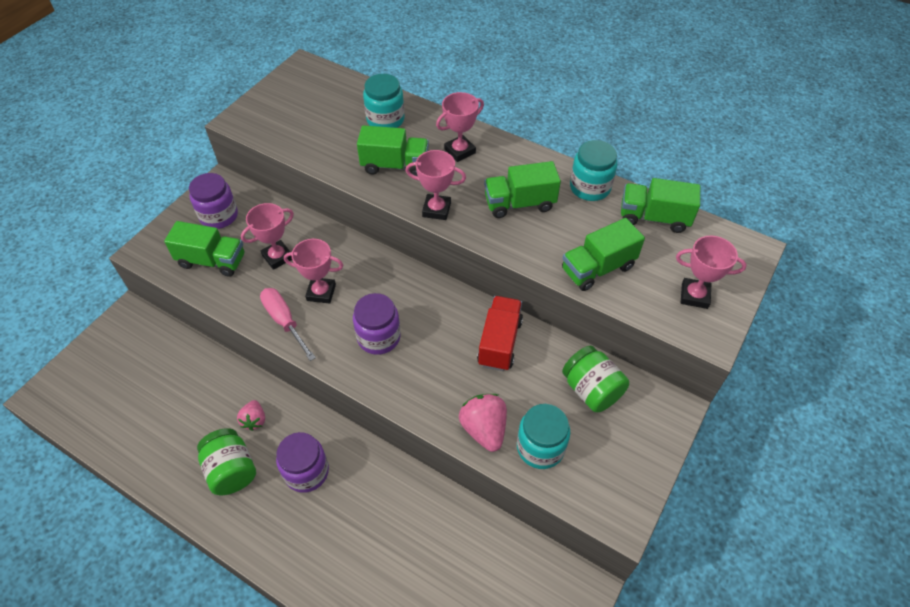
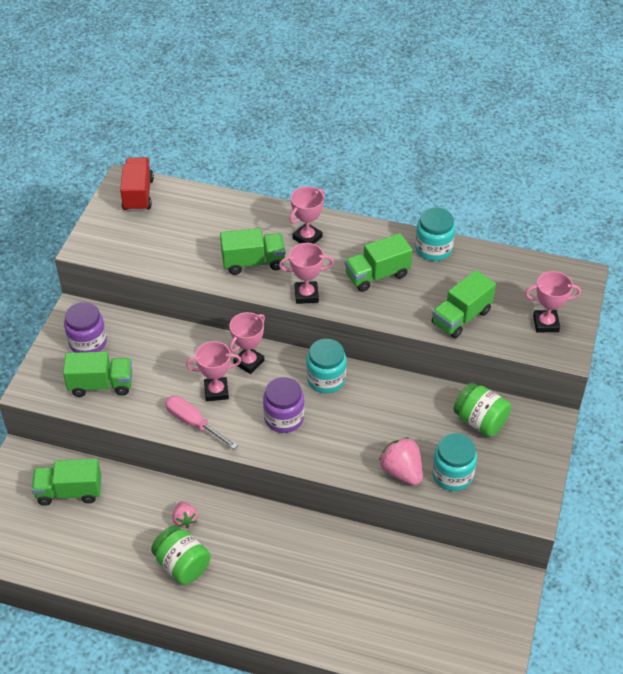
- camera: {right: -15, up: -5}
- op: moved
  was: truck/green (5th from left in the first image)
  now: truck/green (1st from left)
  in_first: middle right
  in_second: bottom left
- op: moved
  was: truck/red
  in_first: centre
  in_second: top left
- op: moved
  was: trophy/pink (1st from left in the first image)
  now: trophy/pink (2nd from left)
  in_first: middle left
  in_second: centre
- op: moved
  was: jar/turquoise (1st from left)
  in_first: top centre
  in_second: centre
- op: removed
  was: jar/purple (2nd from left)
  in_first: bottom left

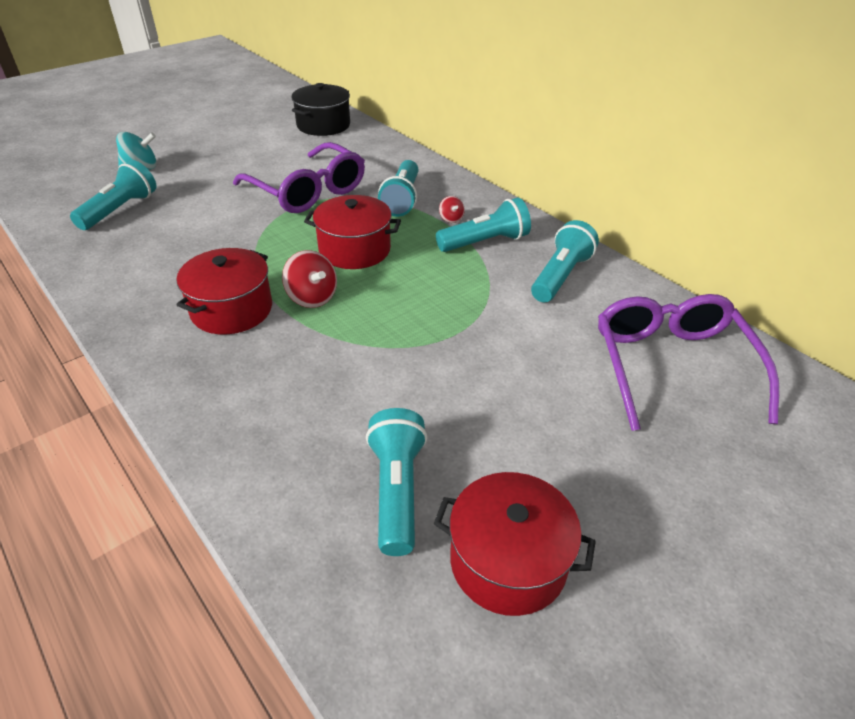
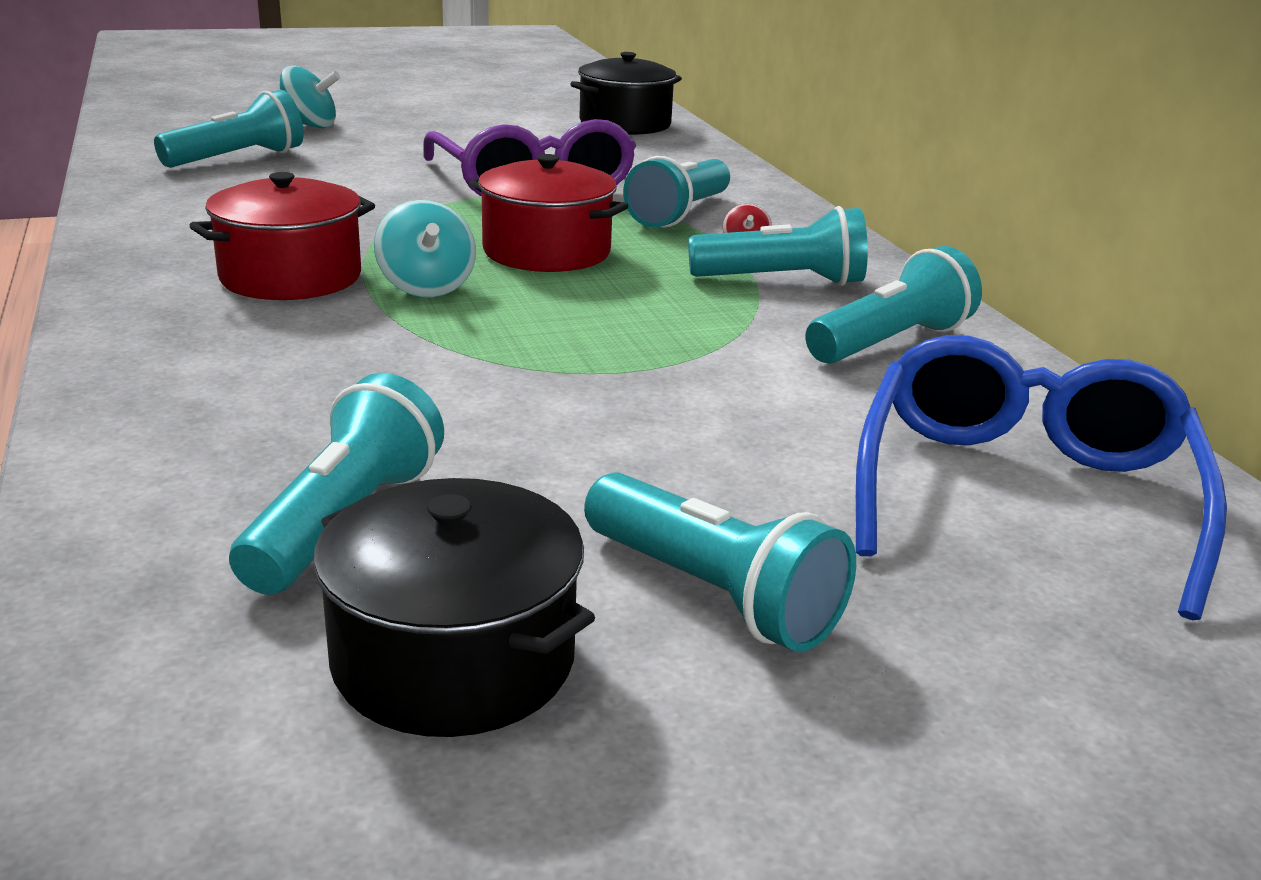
- camera: {right: 20, up: -15}
- op: recoloured
  was: pot/red (3rd from left)
  now: pot/black (1st from left)
  in_first: bottom centre
  in_second: bottom centre
- op: recoloured
  was: spinning top/red (1st from left)
  now: spinning top/turquoise (2nd from left)
  in_first: centre
  in_second: top centre
- op: added
  now: flashlight/turquoise (4th from left)
  in_second: centre
- op: recoloured
  was: glasses/purple (2nd from left)
  now: glasses/blue
  in_first: middle right
  in_second: middle right

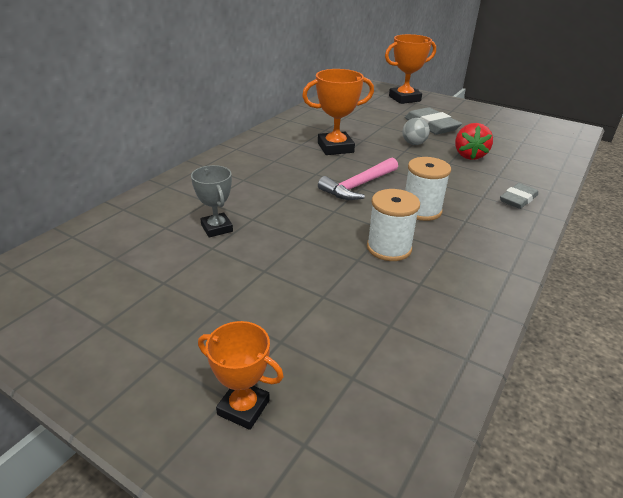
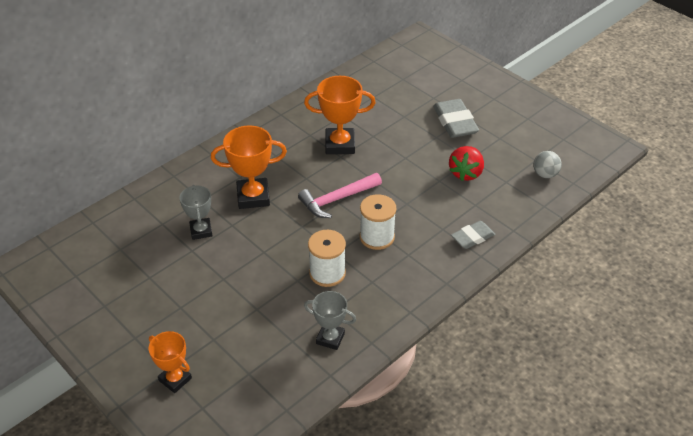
- camera: {right: 15, up: 10}
- op: moved
  was: trophy/orange (3rd from left in the first image)
  now: trophy/orange (2nd from left)
  in_first: top centre
  in_second: centre
- op: added
  now: trophy/grey (2nd from left)
  in_second: bottom centre
- op: moved
  was: ball/grey
  in_first: top right
  in_second: middle right

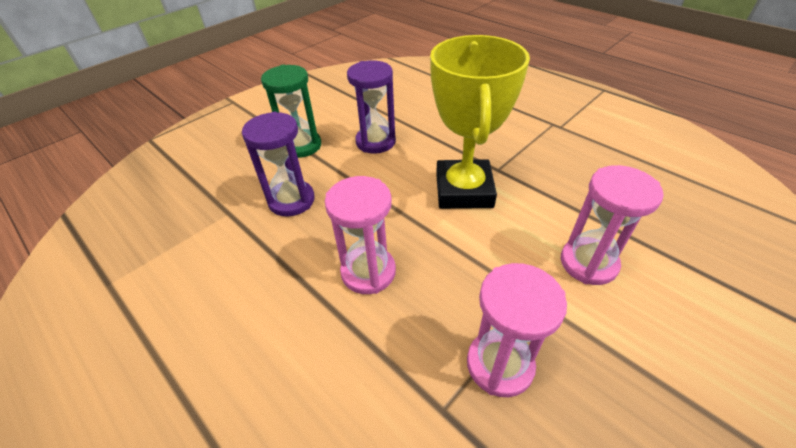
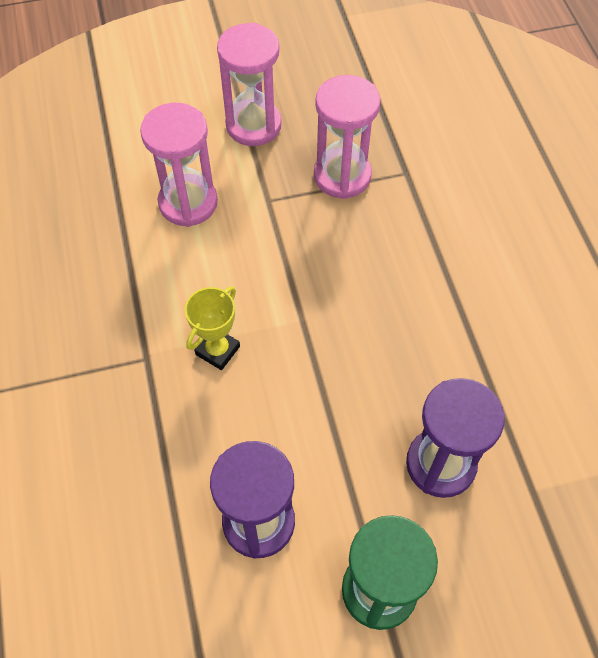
- camera: {right: -150, up: 15}
- op: resized
  was: trophy/yellow
  in_first: top centre
  in_second: centre
  ratio: 0.43
- op: moved
  was: hourglass/pink (1st from left in the first image)
  now: hourglass/pink (2nd from left)
  in_first: centre
  in_second: top centre

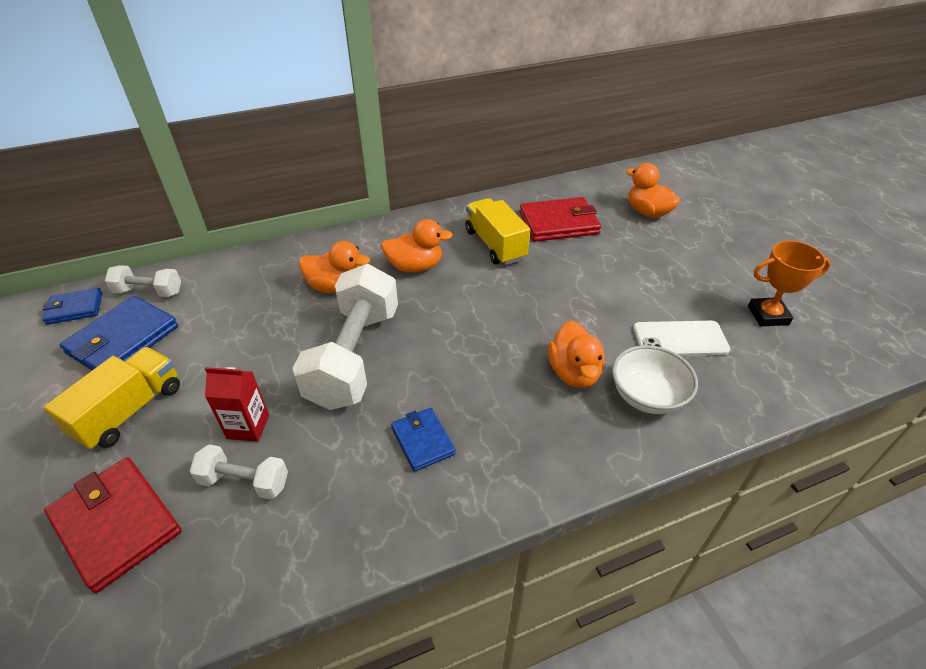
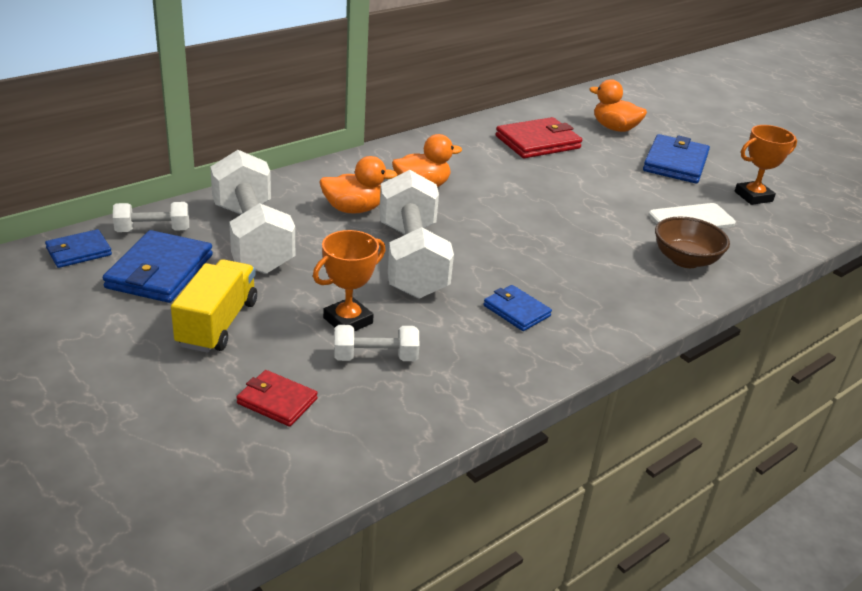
- camera: {right: -20, up: -10}
- op: added
  now: dumbbell/white (2nd from left)
  in_second: middle left
- op: resized
  was: wallet/red (1st from left)
  in_first: bottom left
  in_second: bottom left
  ratio: 0.59
- op: replaced
  was: carton/red
  now: trophy/orange (1st from left)
  in_first: middle left
  in_second: centre
- op: added
  now: wallet/blue (4th from left)
  in_second: top right
- op: recoloured
  was: bowl/white
  now: bowl/brown
  in_first: middle right
  in_second: middle right
- op: removed
  was: truck/yellow (2nd from left)
  in_first: centre
- op: removed
  was: duck/orange (3rd from left)
  in_first: centre

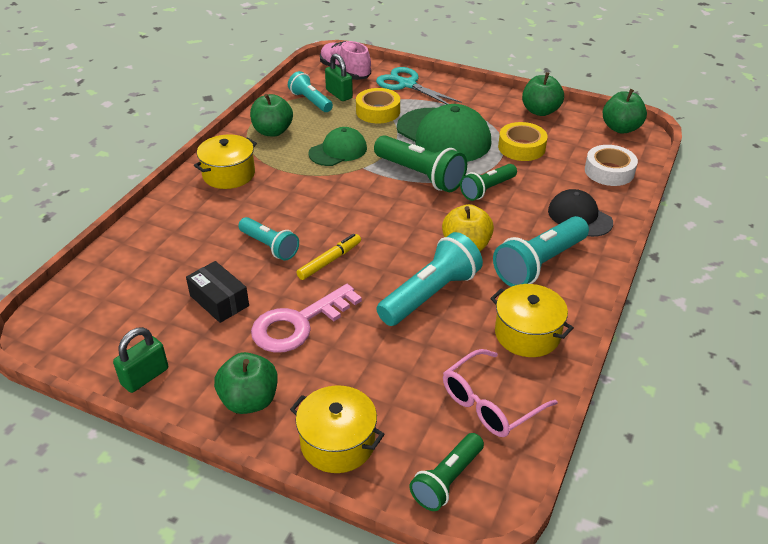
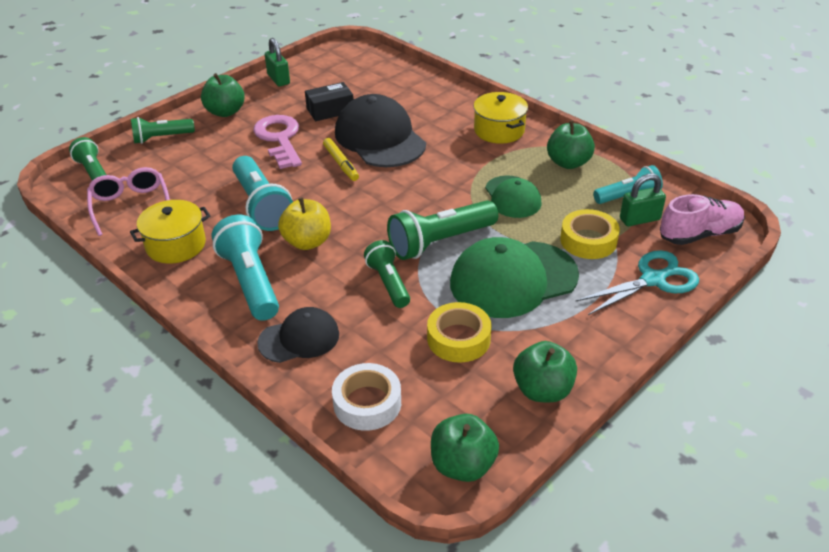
- camera: {right: 110, up: 0}
- op: replaced
  was: pot/yellow (2nd from left)
  now: flashlight/green (2nd from left)
  in_first: bottom centre
  in_second: top left
- op: replaced
  was: flashlight/turquoise (1st from left)
  now: cap/black (2nd from left)
  in_first: centre
  in_second: top centre

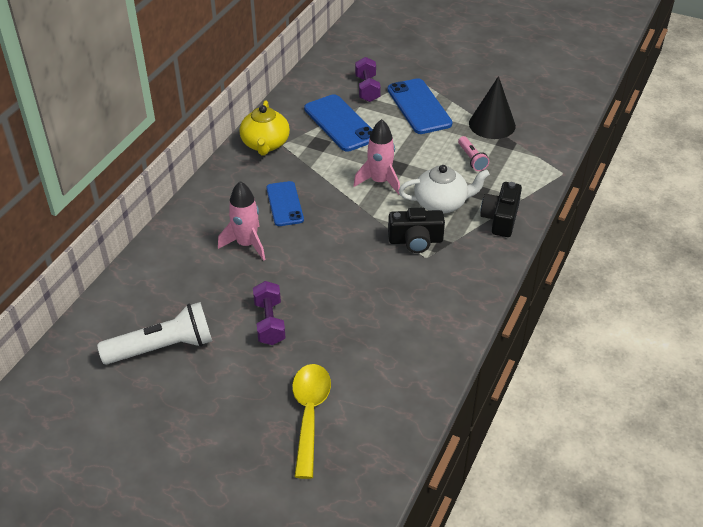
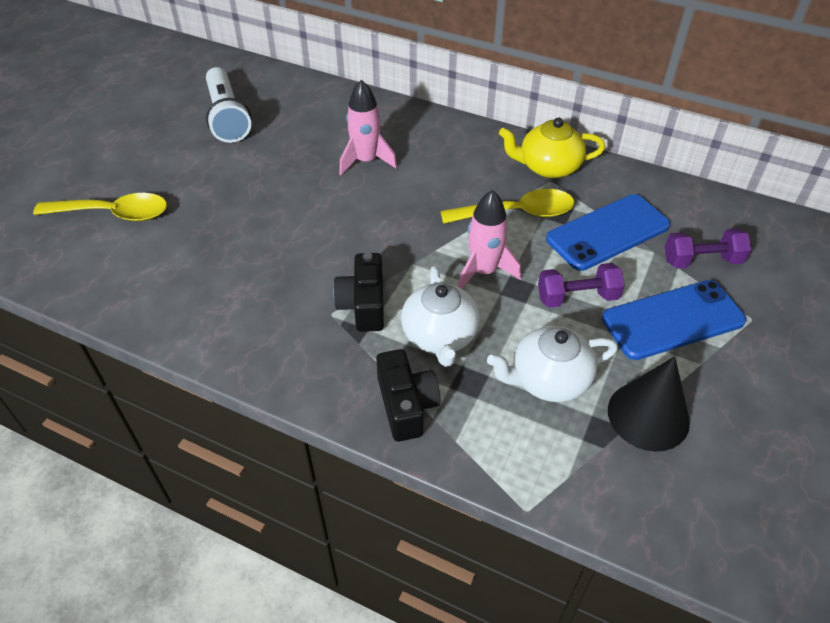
- camera: {right: 90, up: 5}
- op: turned
  was: camera/black (2nd from left)
  in_first: middle right
  in_second: centre
  clockwise: 60
- op: added
  now: spoon/yellow (2nd from left)
  in_second: top centre
- op: replaced
  was: flashlight/pink
  now: teapot/white (2nd from left)
  in_first: top right
  in_second: centre
- op: moved
  was: dumbbell/purple (1st from left)
  in_first: centre
  in_second: middle right
- op: removed
  was: phone/blue (1st from left)
  in_first: centre

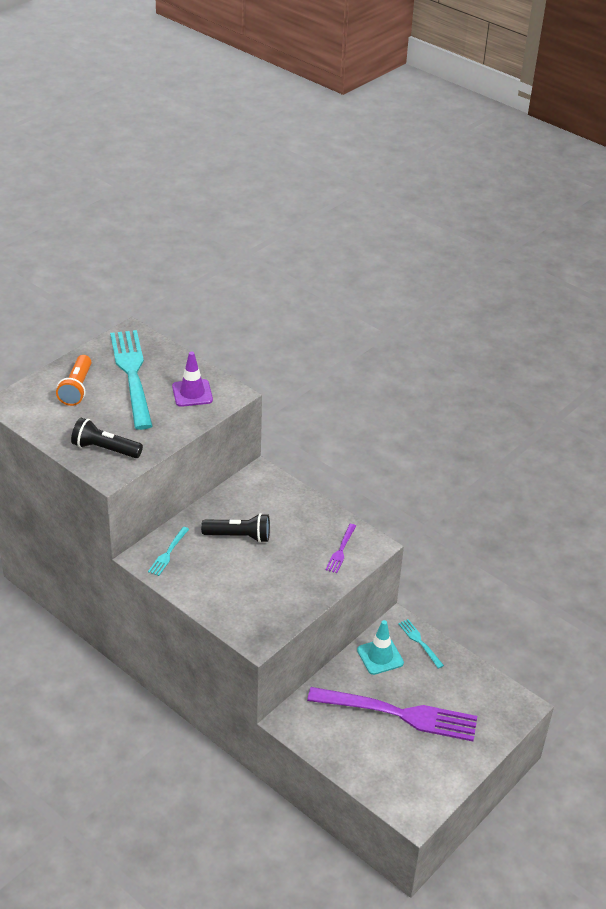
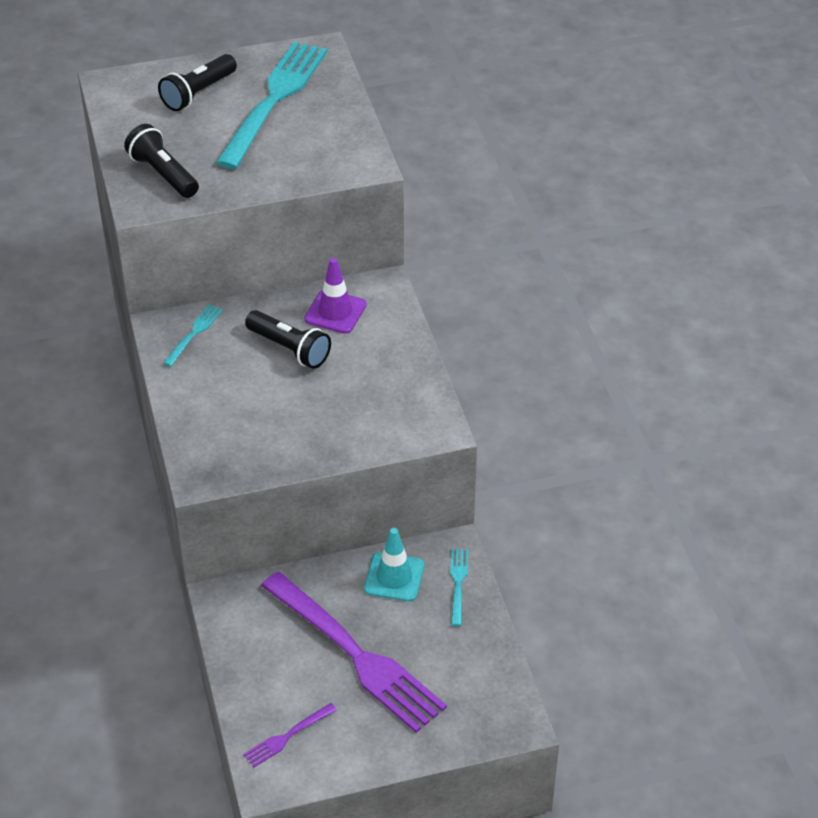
- camera: {right: 35, up: 5}
- op: recoloured
  was: flashlight/orange
  now: flashlight/black (2nd from left)
  in_first: middle left
  in_second: top left
- op: turned
  was: fork/turquoise (2nd from left in the first image)
  in_first: middle left
  in_second: middle left
  clockwise: 150
- op: moved
  was: fork/purple (1st from left)
  in_first: centre
  in_second: bottom centre
- op: moved
  was: traffic cone/purple
  in_first: middle left
  in_second: centre

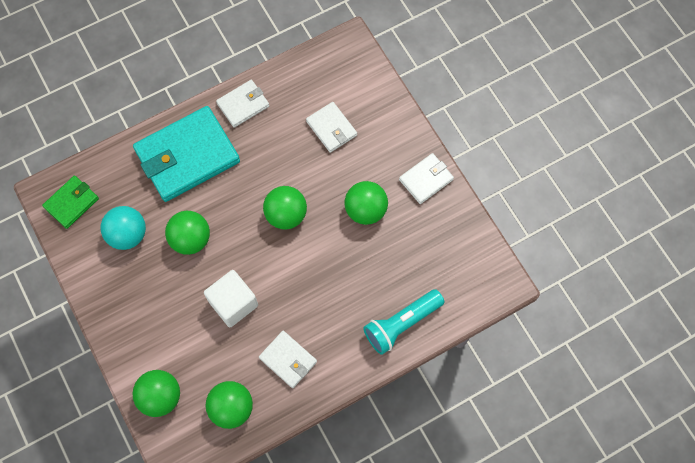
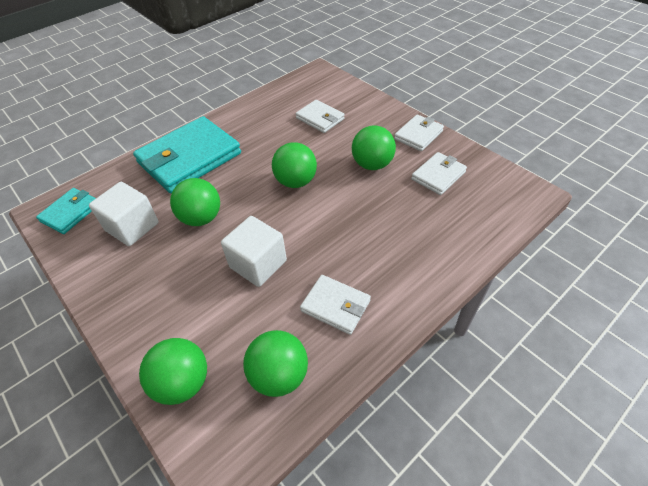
- camera: {right: -10, up: -20}
- op: recoloured
  was: wallet/green
  now: wallet/turquoise (1st from left)
  in_first: middle left
  in_second: middle left
- op: replaced
  was: ball/turquoise
  now: cube/white (1st from left)
  in_first: middle left
  in_second: middle left
- op: moved
  was: wallet/white (1st from left in the first image)
  now: wallet/white (4th from left)
  in_first: top centre
  in_second: middle right
- op: removed
  was: flashlight/turquoise
  in_first: bottom centre

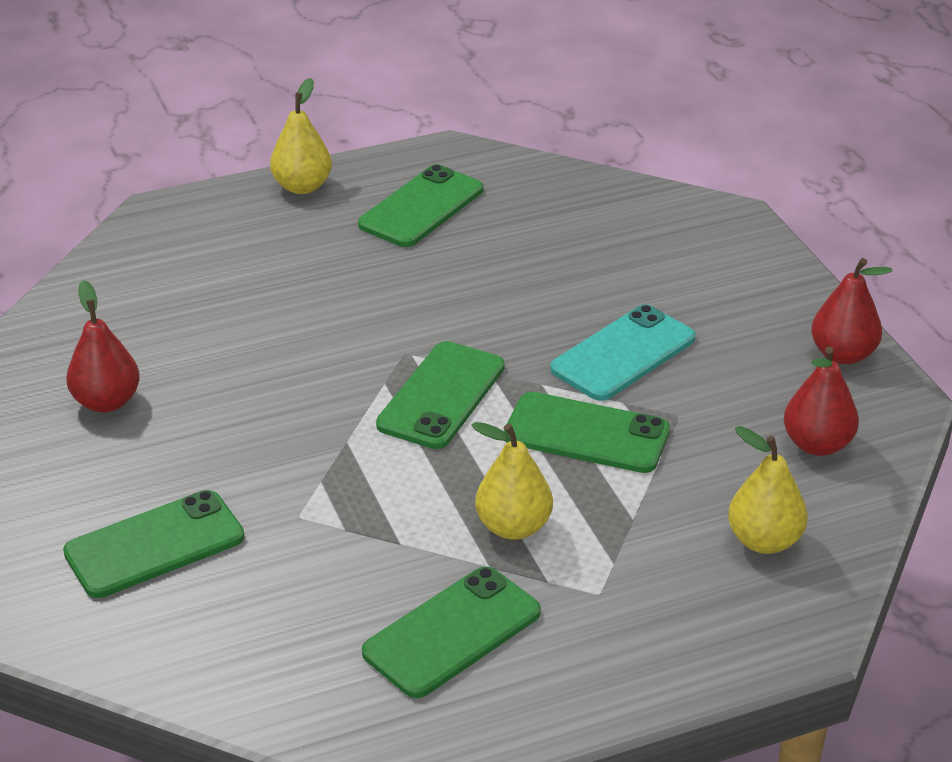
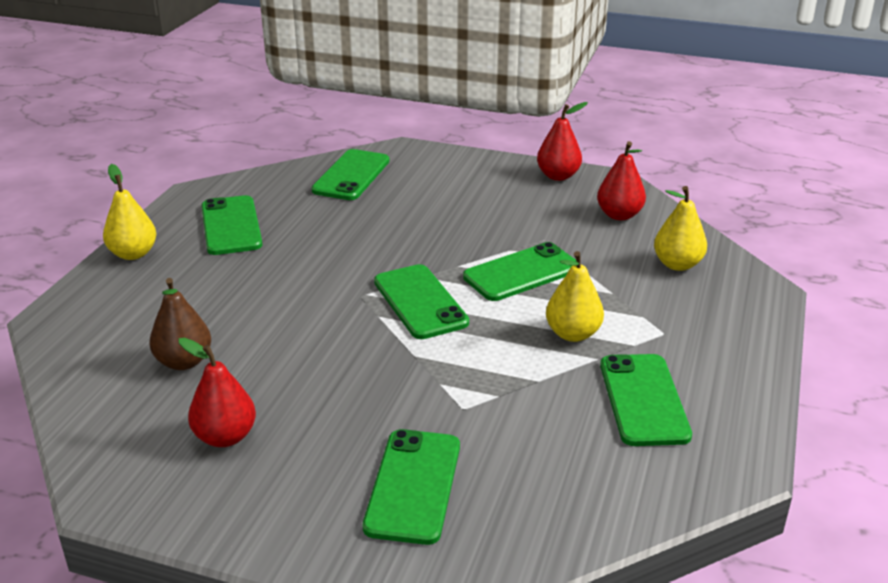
- camera: {right: -50, up: -5}
- op: added
  now: pear/brown
  in_second: middle left
- op: added
  now: phone/green (2nd from left)
  in_second: top centre
- op: removed
  was: phone/turquoise
  in_first: centre

